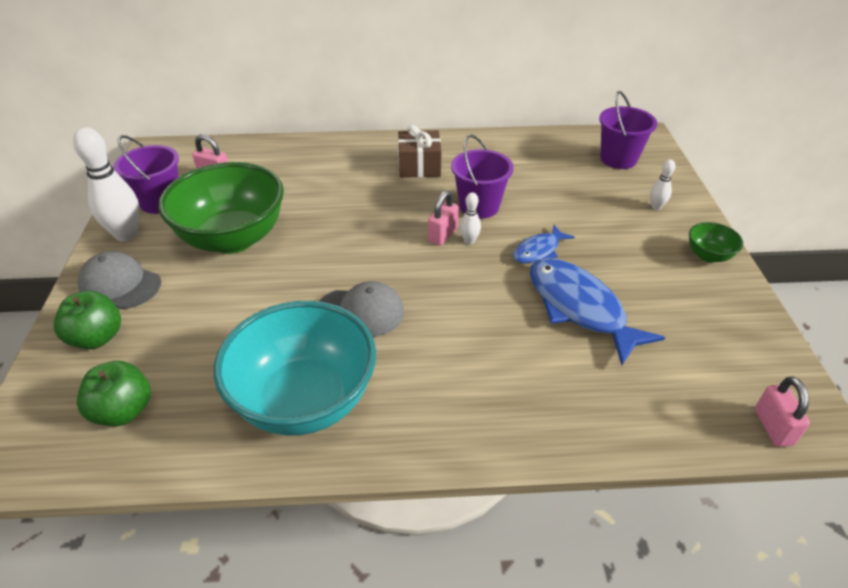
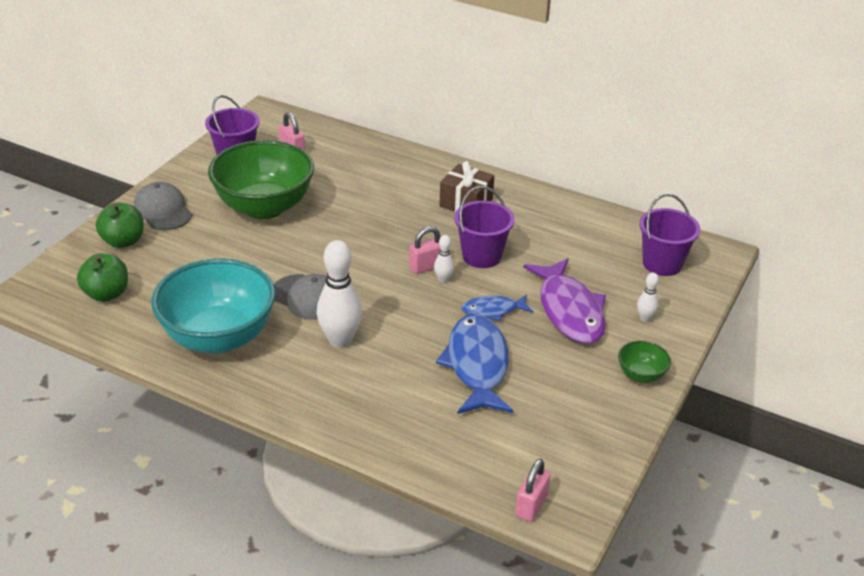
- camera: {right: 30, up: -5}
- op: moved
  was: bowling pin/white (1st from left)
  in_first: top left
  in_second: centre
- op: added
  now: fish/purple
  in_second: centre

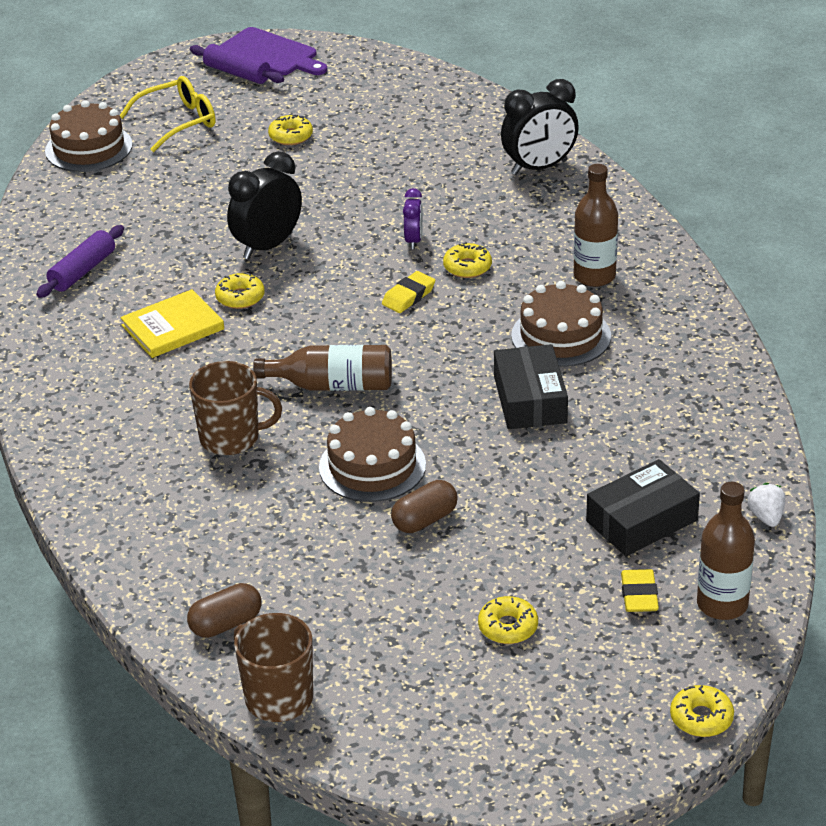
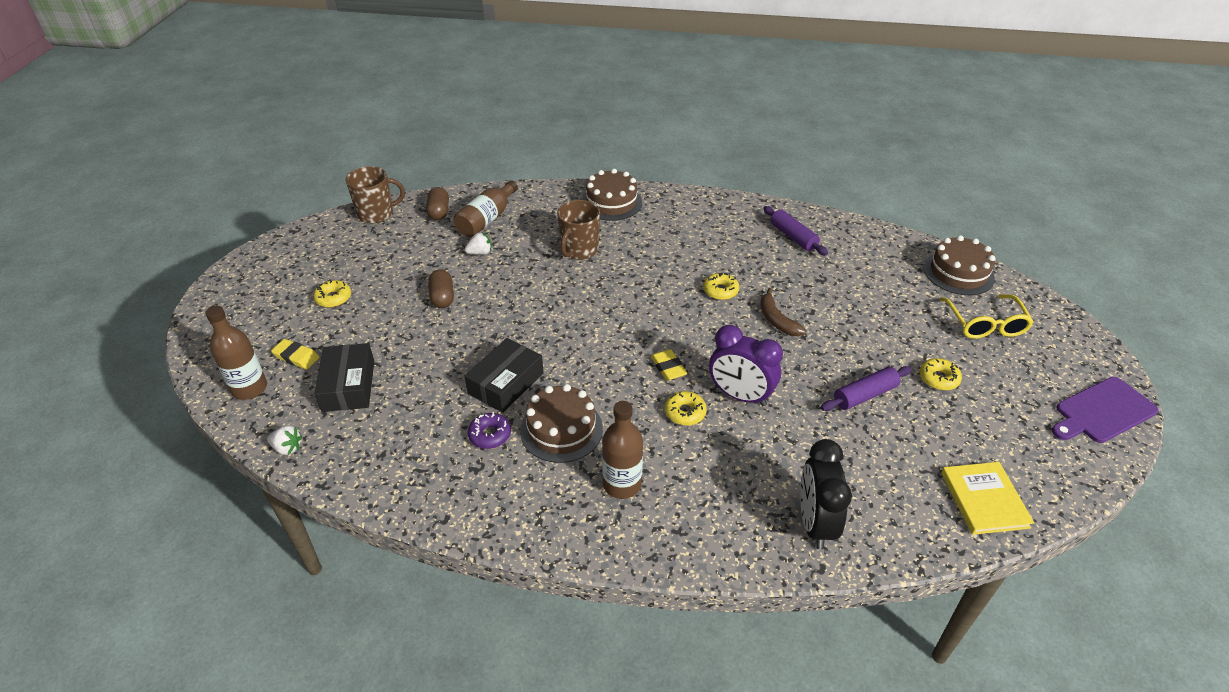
- camera: {right: 115, up: 5}
- op: moved
  was: bottle/brown (1st from left in the first image)
  now: bottle/brown (2nd from left)
  in_first: centre
  in_second: top centre
- op: turned
  was: box/black (1st from left in the first image)
  in_first: centre
  in_second: centre
  clockwise: -75
- op: added
  now: strawberry/white (2nd from left)
  in_second: centre
- op: added
  now: donut/purple
  in_second: centre
- op: moved
  was: cake/brown (2nd from left)
  in_first: centre
  in_second: top centre
- op: resized
  was: clock/purple
  in_first: top centre
  in_second: centre
  ratio: 1.85
- op: replaced
  was: clock/black (1st from left)
  now: banana/brown
  in_first: top left
  in_second: centre
- op: moved
  was: rolling pin/purple (2nd from left)
  in_first: top left
  in_second: middle right
- op: moved
  was: book/yellow
  in_first: middle left
  in_second: bottom right
- op: removed
  was: donut/yellow (5th from left)
  in_first: bottom right

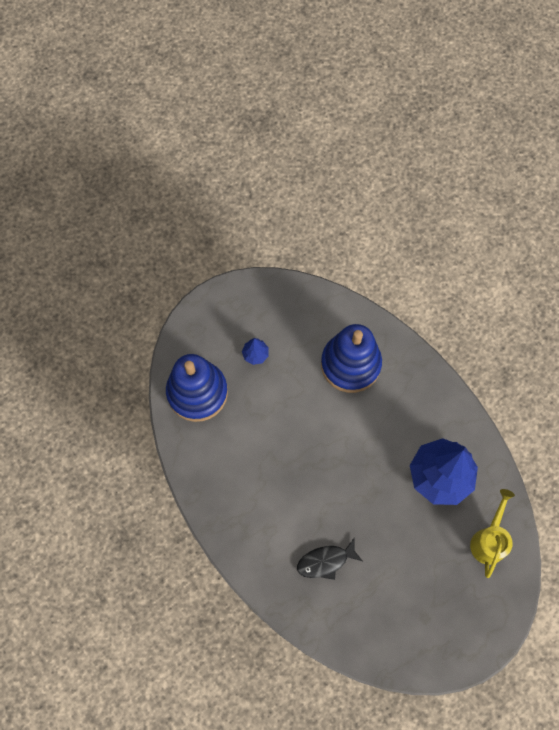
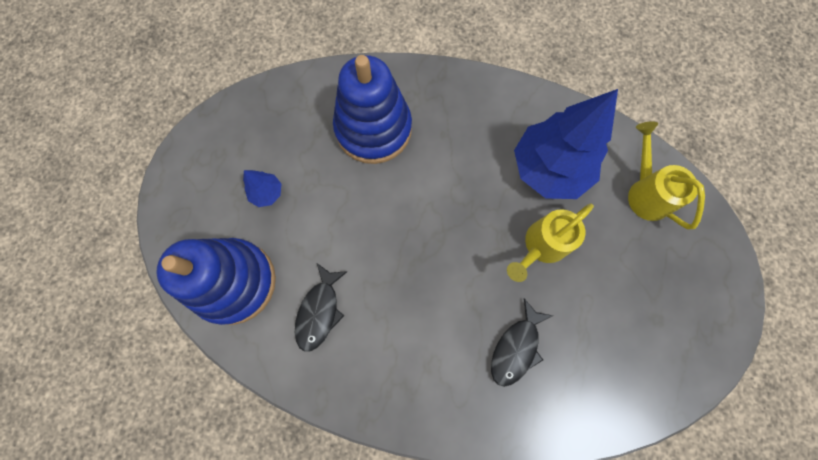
- camera: {right: -40, up: 5}
- op: added
  now: fish/black (1st from left)
  in_second: bottom centre
- op: added
  now: watering can/yellow (1st from left)
  in_second: middle right

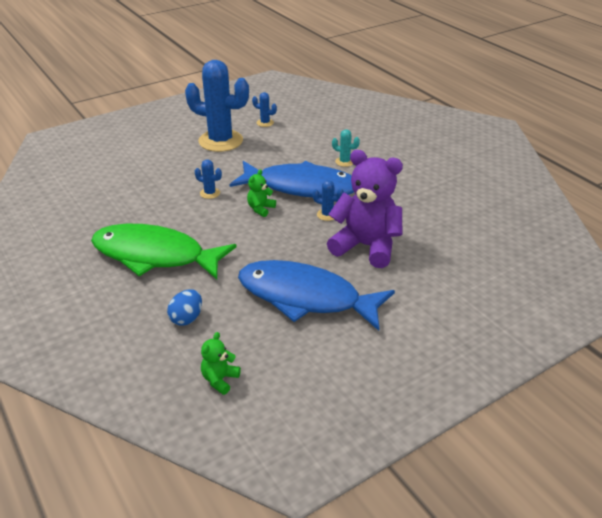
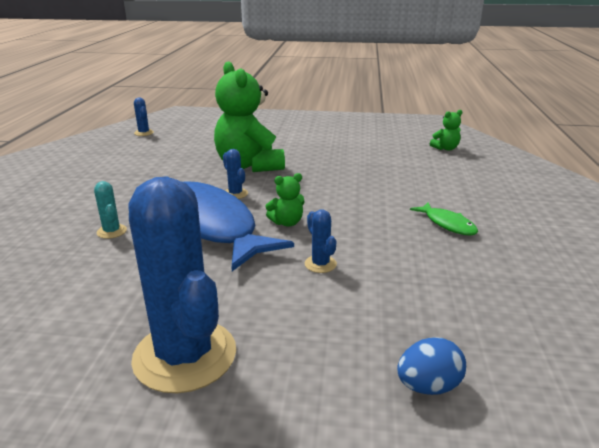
- camera: {right: -140, up: -10}
- op: moved
  was: cactus/blue (3rd from left in the first image)
  now: cactus/blue (1st from left)
  in_first: top centre
  in_second: top left
- op: recoloured
  was: teddy bear/purple
  now: teddy bear/green (1st from left)
  in_first: centre
  in_second: top centre
- op: moved
  was: egg/blue
  in_first: middle left
  in_second: bottom right
- op: resized
  was: fish/green
  in_first: middle left
  in_second: middle right
  ratio: 0.42
- op: removed
  was: fish/blue (2nd from left)
  in_first: centre

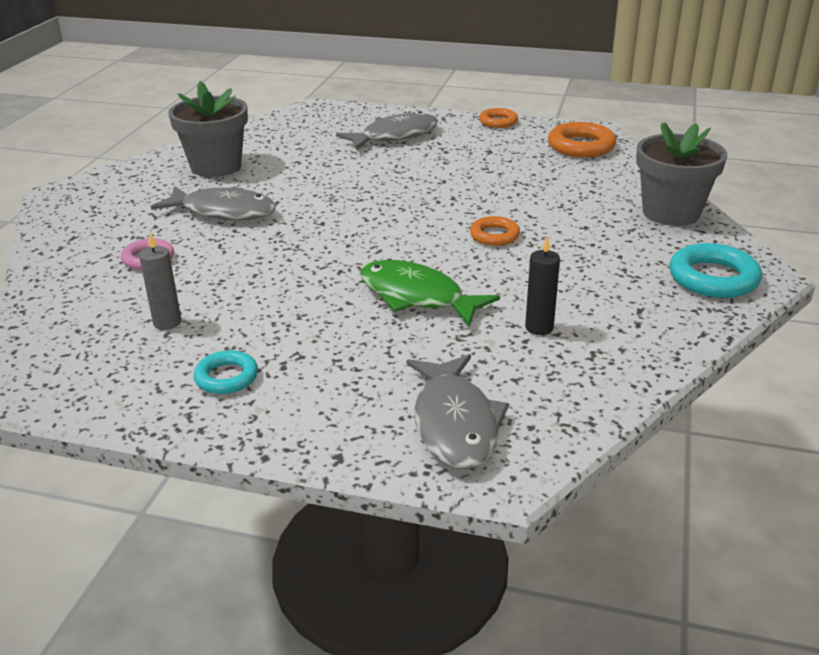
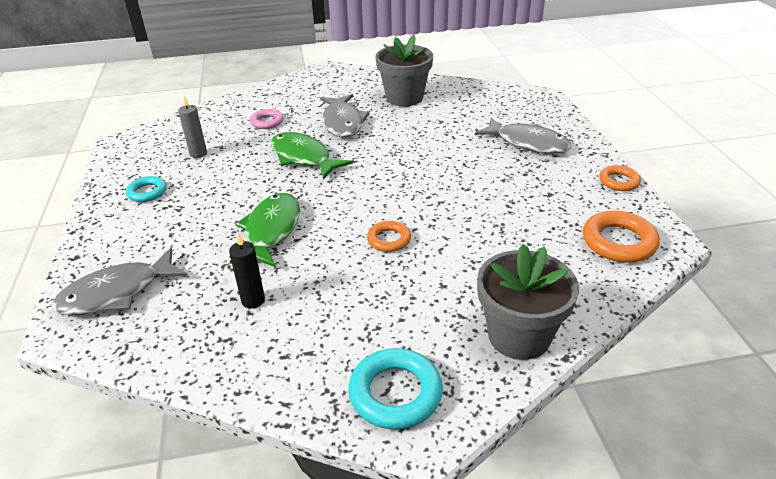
- camera: {right: 65, up: 5}
- op: added
  now: fish/green (2nd from left)
  in_second: top centre

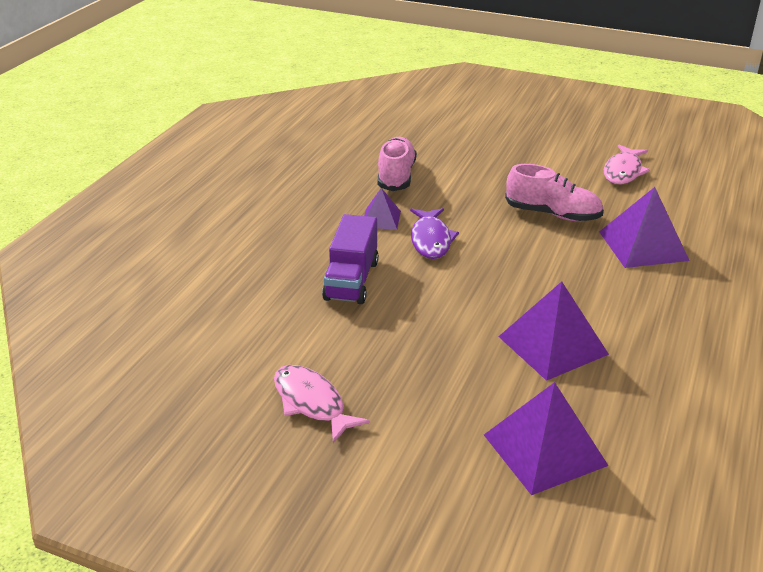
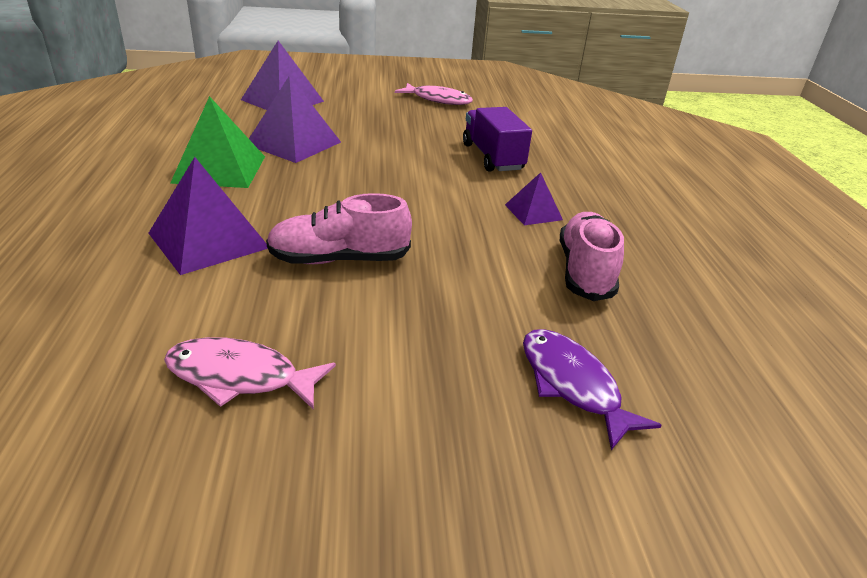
- camera: {right: 150, up: 0}
- op: turned
  was: fish/pink (2nd from left in the first image)
  in_first: top right
  in_second: middle left
  clockwise: -75
- op: added
  now: pyramid/green
  in_second: top left
- op: moved
  was: fish/purple
  in_first: centre
  in_second: bottom right
- op: turned
  was: shoe/pink (1st from left in the first image)
  in_first: top centre
  in_second: middle right
  clockwise: -150

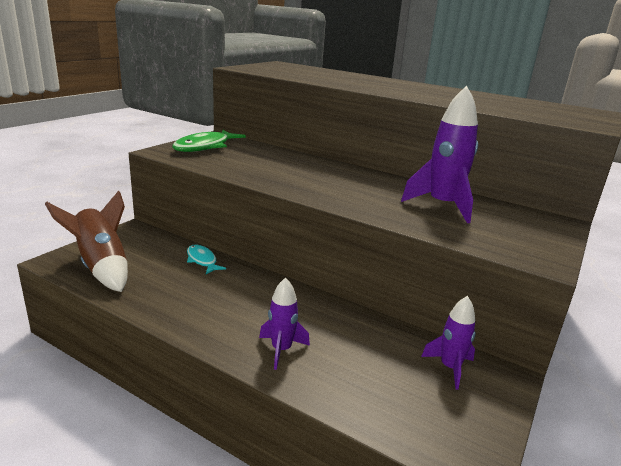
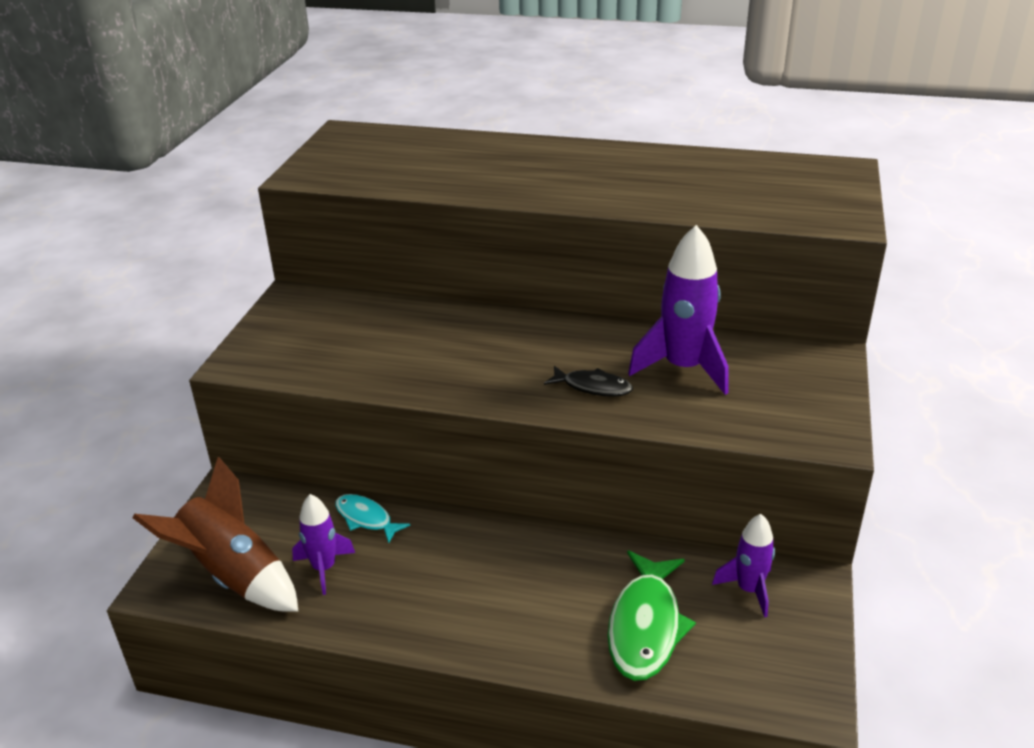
- camera: {right: -15, up: 10}
- op: moved
  was: rocket/purple (1st from left)
  in_first: bottom centre
  in_second: bottom left
- op: added
  now: fish/black
  in_second: centre
- op: moved
  was: fish/green
  in_first: top centre
  in_second: bottom centre

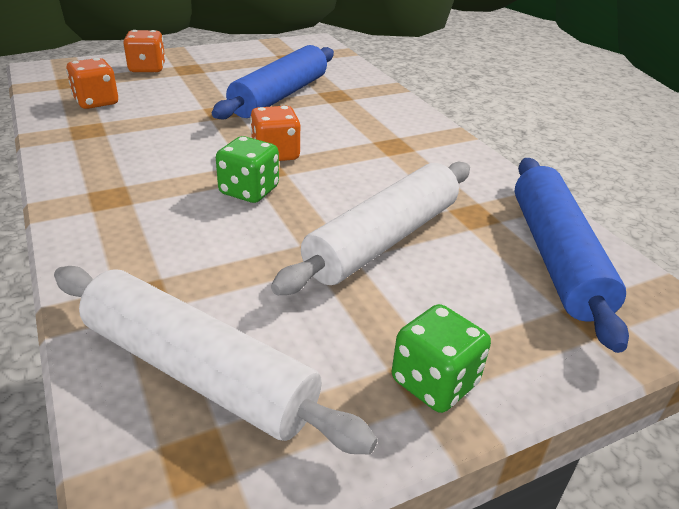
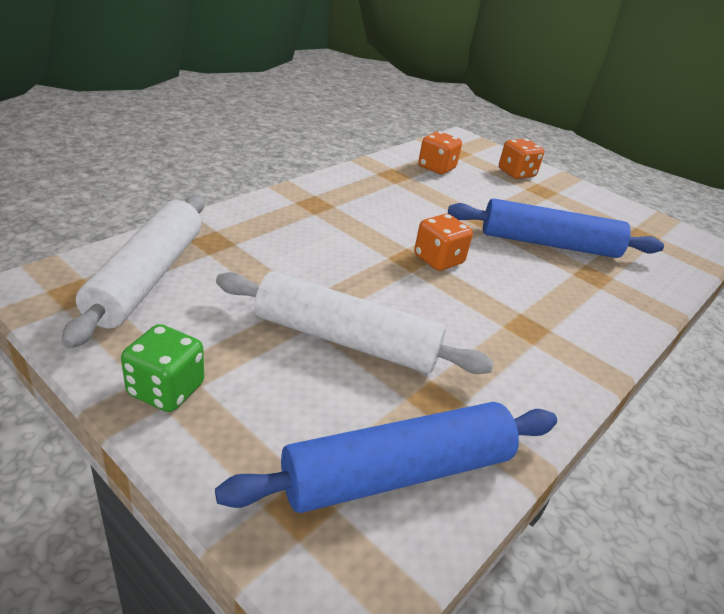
- camera: {right: 65, up: 0}
- op: removed
  was: dice/green (1st from left)
  in_first: top centre

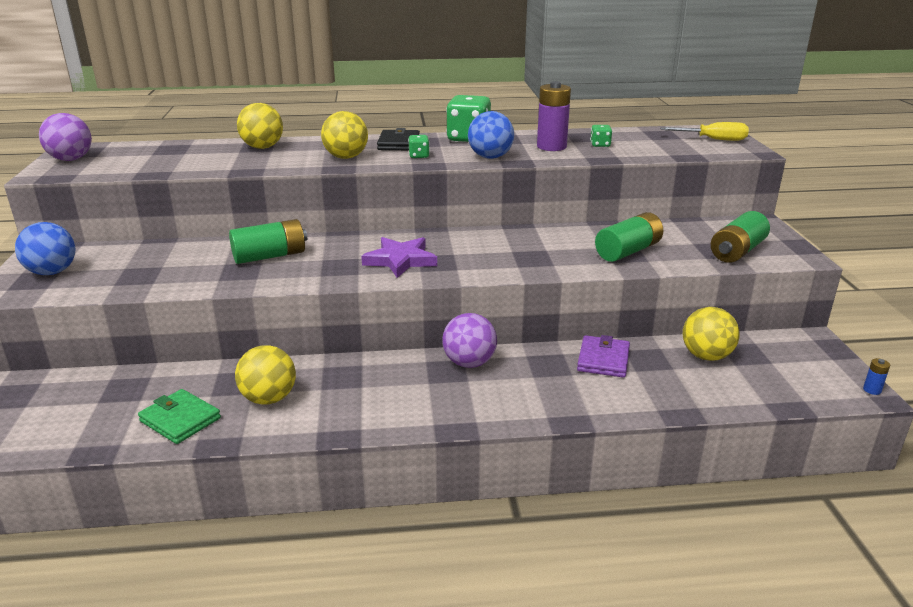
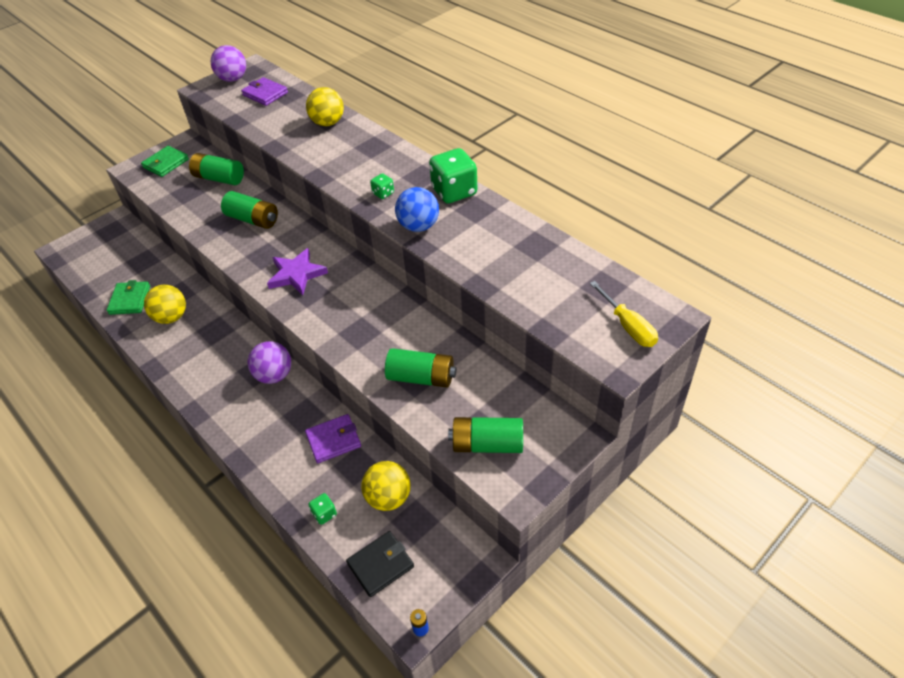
- camera: {right: 55, up: 20}
- op: replaced
  was: ball/blue (1st from left)
  now: wallet/green (2nd from left)
  in_first: middle left
  in_second: top left
- op: added
  now: battery/green (1st from left)
  in_second: top left
- op: added
  now: wallet/purple (1st from left)
  in_second: top left
- op: moved
  was: dice/green (3rd from left in the first image)
  now: dice/green (1st from left)
  in_first: top centre
  in_second: bottom centre
- op: moved
  was: wallet/black
  in_first: top centre
  in_second: bottom centre
- op: removed
  was: ball/yellow (3rd from left)
  in_first: top centre
- op: removed
  was: battery/purple
  in_first: top centre

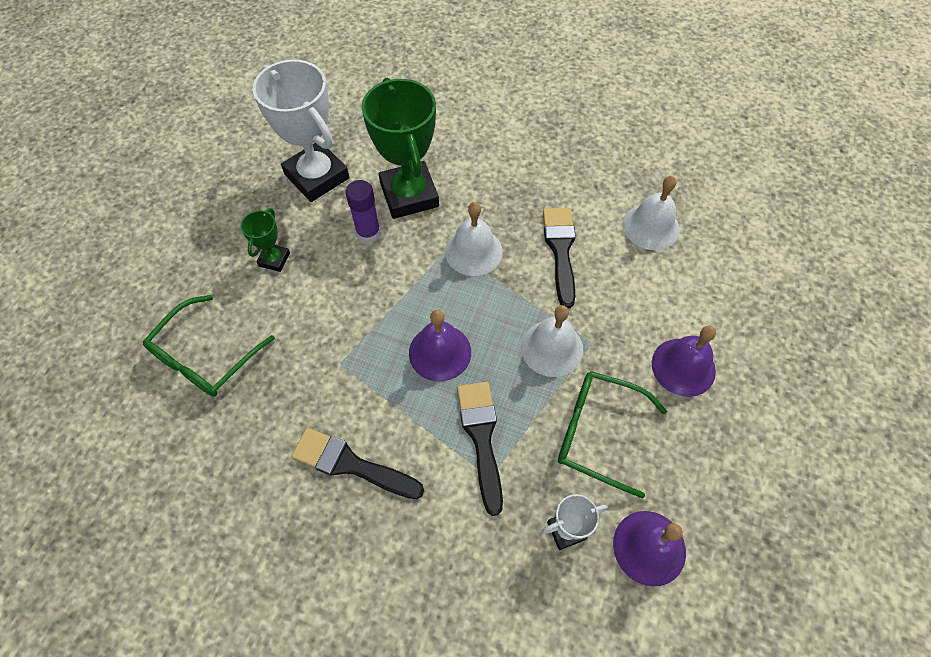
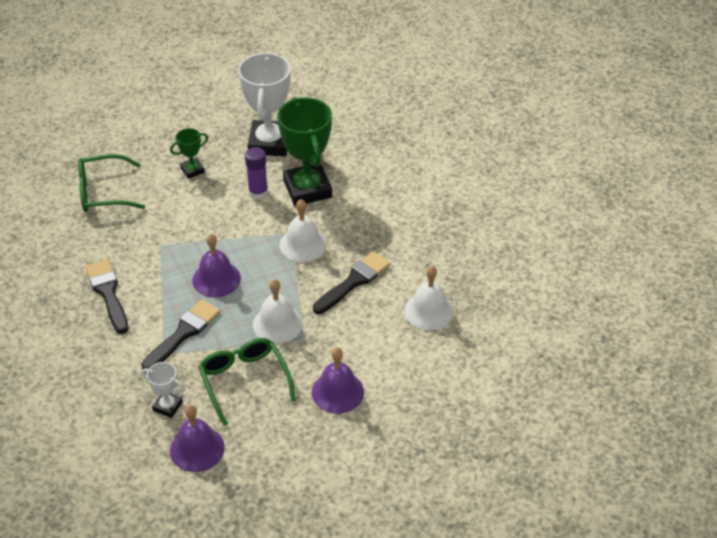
- camera: {right: 45, up: -15}
- op: turned
  was: trophy/green (2nd from left)
  in_first: top centre
  in_second: top centre
  clockwise: -45

